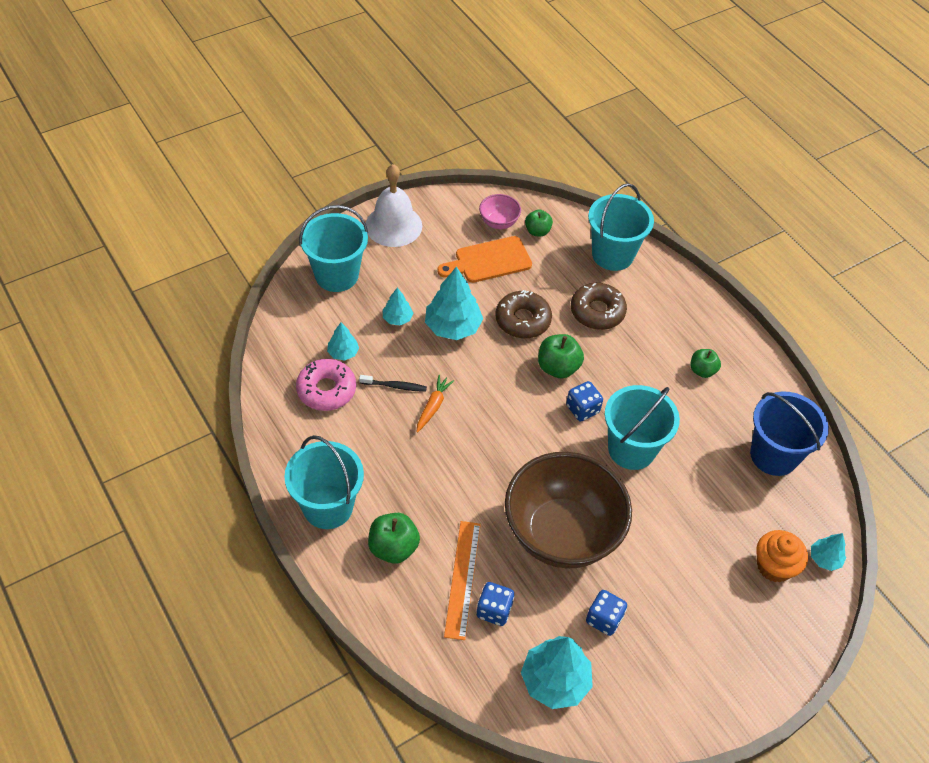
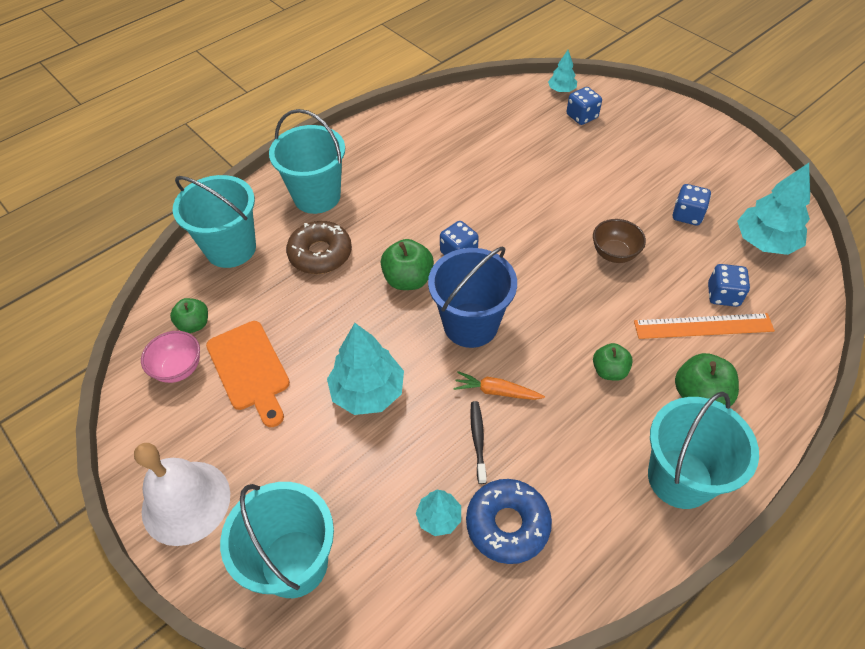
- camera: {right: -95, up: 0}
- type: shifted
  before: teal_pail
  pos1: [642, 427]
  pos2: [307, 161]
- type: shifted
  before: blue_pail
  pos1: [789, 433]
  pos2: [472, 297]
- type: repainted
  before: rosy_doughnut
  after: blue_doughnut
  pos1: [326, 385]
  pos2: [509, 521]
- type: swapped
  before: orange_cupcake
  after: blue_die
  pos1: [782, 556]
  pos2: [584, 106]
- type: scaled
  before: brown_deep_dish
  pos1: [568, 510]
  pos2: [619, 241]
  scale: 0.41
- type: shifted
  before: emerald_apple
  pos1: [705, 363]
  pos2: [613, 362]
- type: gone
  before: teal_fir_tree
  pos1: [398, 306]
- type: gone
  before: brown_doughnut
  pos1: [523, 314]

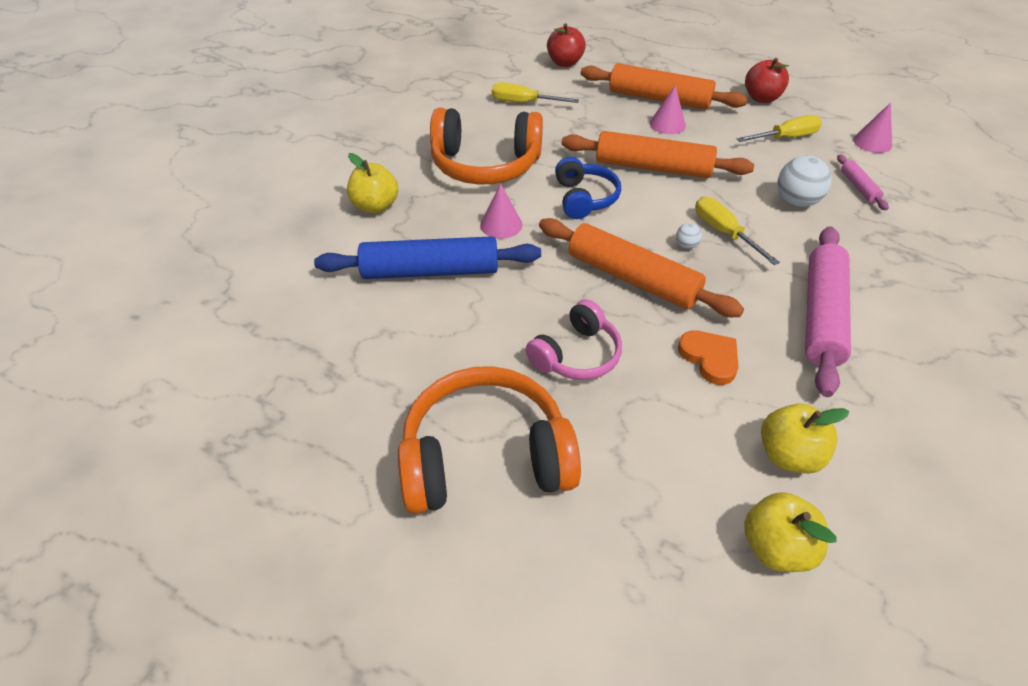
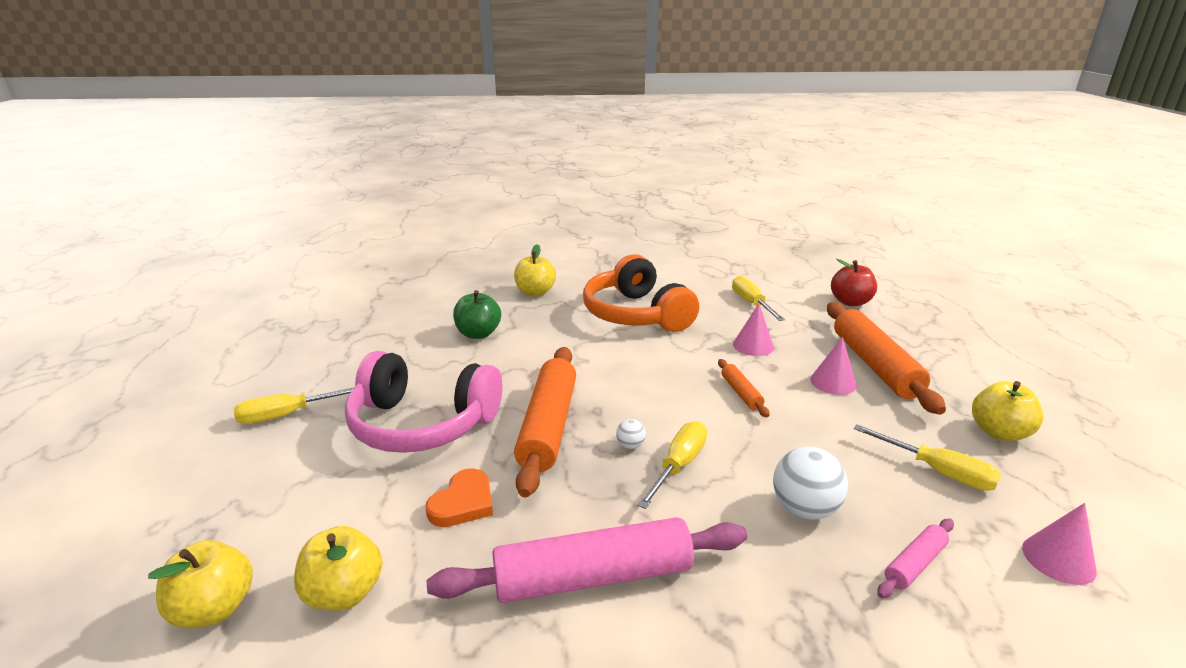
- camera: {right: 60, up: -20}
- type: swapped
  before: orange_headphones
  after: golden_flat_screwdriver
  pos1: [489, 440]
  pos2: [294, 405]
- type: scaled
  before: rosy_headphones
  pos1: [574, 339]
  pos2: [423, 402]
  scale: 1.69
- type: swapped
  before: blue_rolling_pin
  after: emerald_apple
  pos1: [427, 257]
  pos2: [477, 314]
- type: scaled
  before: orange_rolling_pin
  pos1: [658, 154]
  pos2: [744, 388]
  scale: 0.47
- type: shifted
  before: rosy_cone_shape
  pos1: [501, 211]
  pos2: [753, 330]
- type: repainted
  before: crimson_apple
  after: golden_apple
  pos1: [767, 80]
  pos2: [1007, 411]
- type: gone
  before: blue_headphones
  pos1: [588, 188]

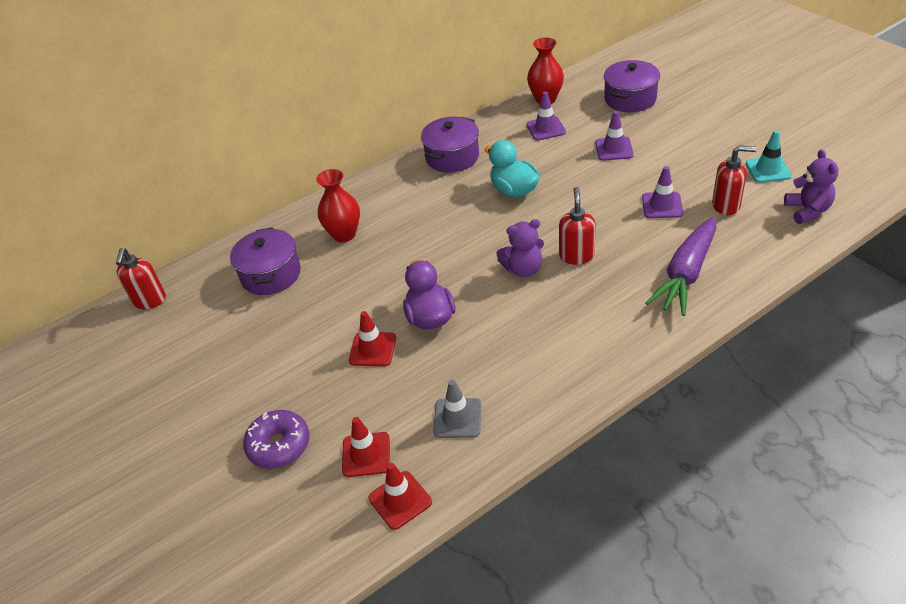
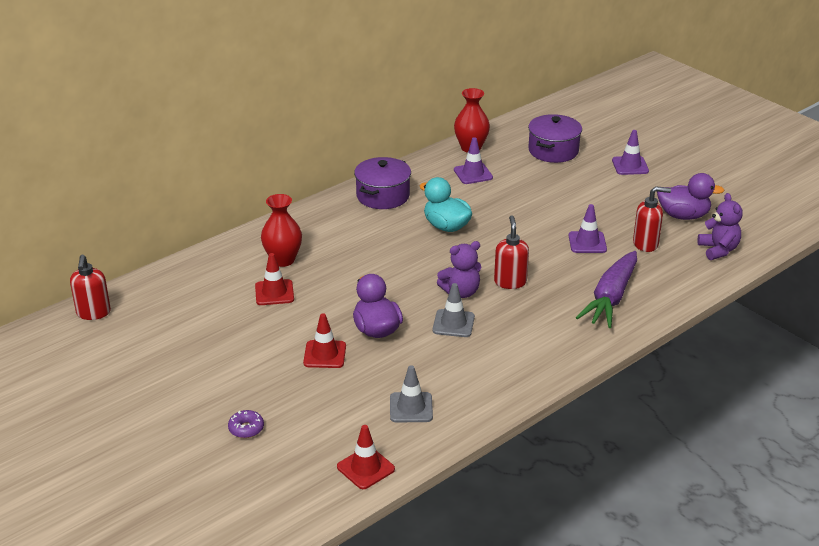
- camera: {right: -10, up: -10}
- type: scaled
  before: violet_doughnut
  pos1: [276, 439]
  pos2: [246, 424]
  scale: 0.59
- type: shifted
  before: crimson_road_cone
  pos1: [366, 447]
  pos2: [274, 279]
- type: new
  after: gray_road_cone
  pos2: [453, 310]
- type: shifted
  before: violet_road_cone
  pos1: [614, 136]
  pos2: [630, 152]
- type: swapped
  before: teal_road_cone
  after: violet_rubber_duck
  pos1: [769, 156]
  pos2: [691, 196]
- type: gone
  before: violet_pot
  pos1: [265, 261]

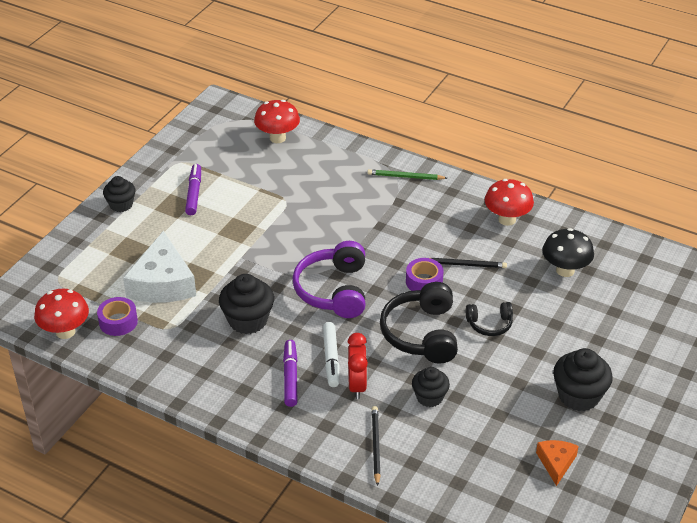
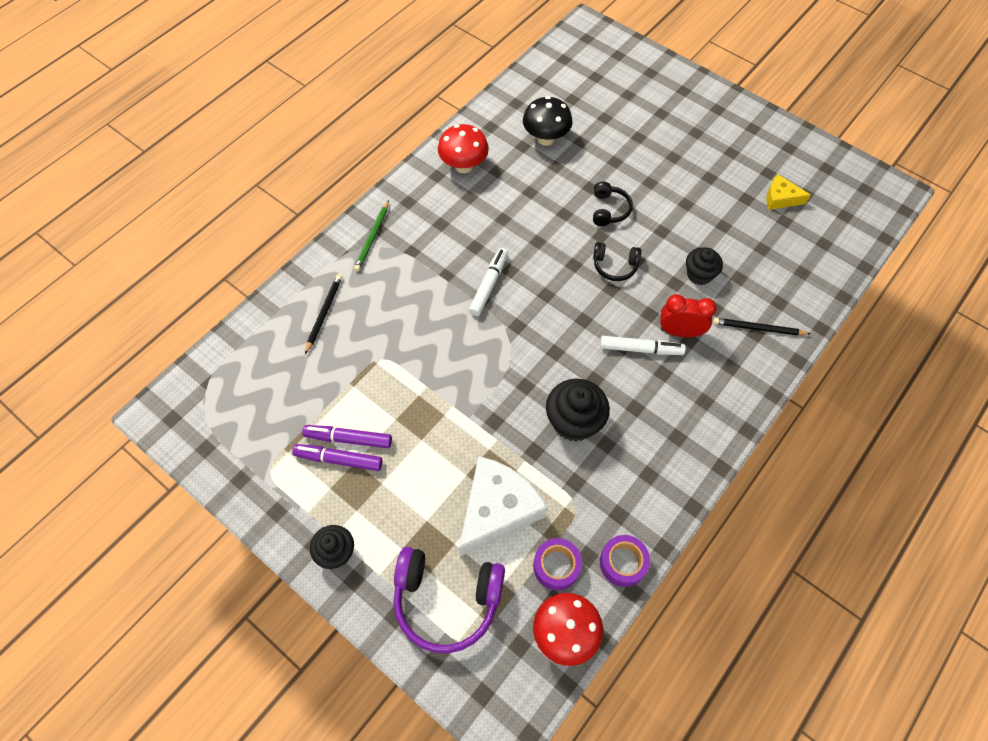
- camera: {right: -80, up: 20}
- type: shifted
  before: violet_felt_pen
  pos1: [290, 373]
  pos2: [347, 436]
- type: shifted
  before: black_lead_pencil
  pos1: [468, 263]
  pos2: [323, 314]
- type: shifted
  before: violet_headphones
  pos1: [329, 279]
  pos2: [449, 600]
- type: rotated
  before: white_cheese
  pos1: [159, 267]
  pos2: [503, 506]
  turn: -60
- type: new
  after: white_felt_pen
  pos2: [488, 282]
- type: scaled
  before: black_headphones
  pos1: [419, 323]
  pos2: [617, 261]
  scale: 0.54
- type: shifted
  before: violet_sticky_tape
  pos1: [425, 274]
  pos2: [625, 561]
- type: repainted
  before: orange_cheese
  after: golden_cheese
  pos1: [557, 463]
  pos2: [788, 192]
- type: gone
  before: crimson_fungus
  pos1: [277, 121]
- type: gone
  before: black_cupcake
  pos1: [583, 379]

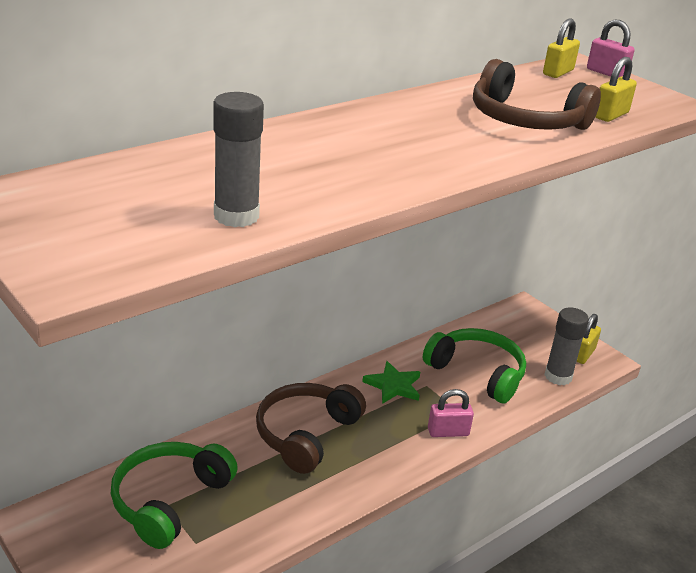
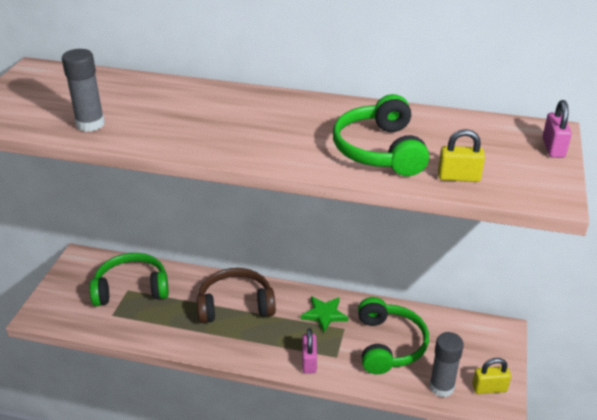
- camera: {right: 55, up: 5}
- type: rotated
  before: rosy_padlock
  pos1: [451, 413]
  pos2: [309, 350]
  turn: 45
- type: repainted
  before: brown_headphones
  after: emerald_headphones
  pos1: [537, 94]
  pos2: [381, 135]
- type: gone
  before: golden_padlock
  pos1: [561, 48]

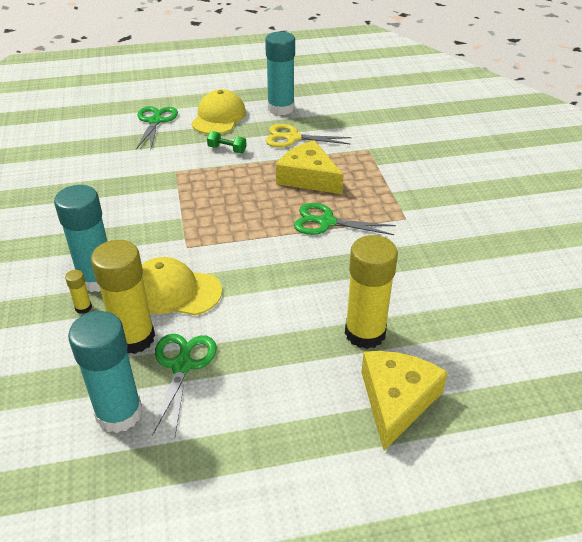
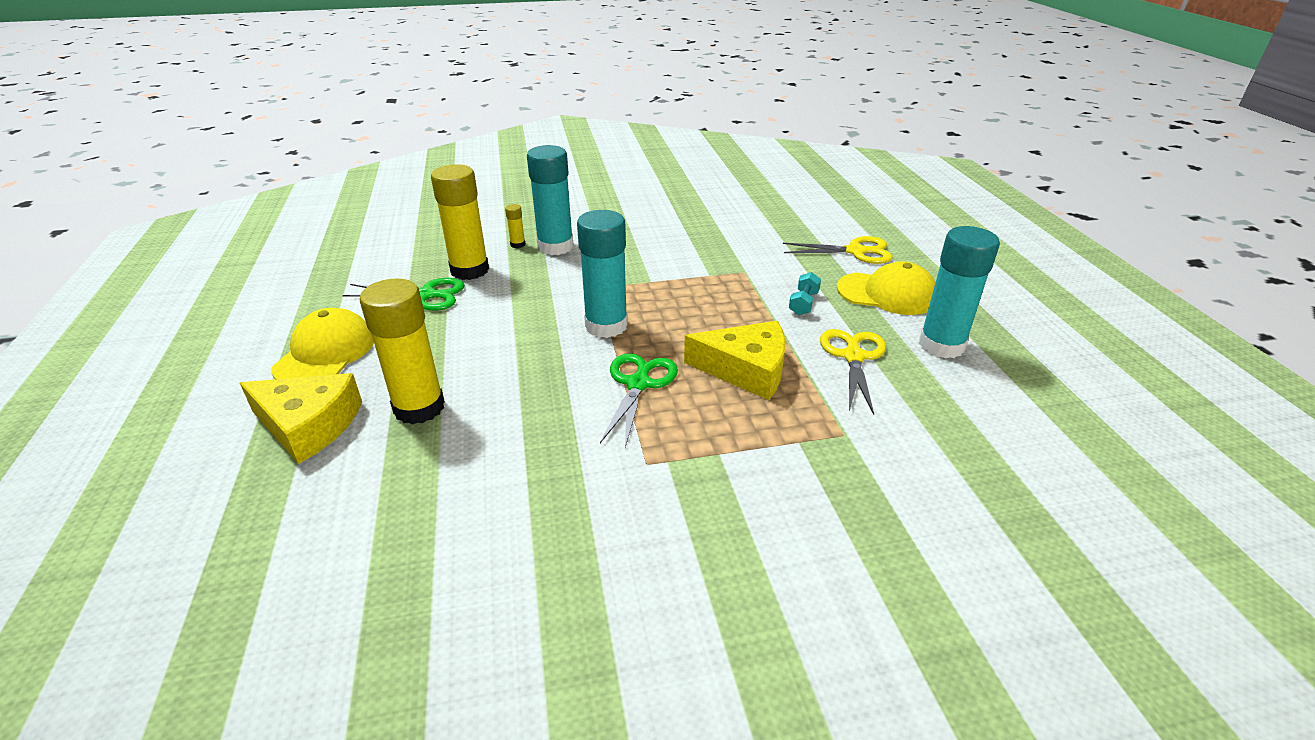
- camera: {right: 90, up: -5}
- type: shifted
  before: golden_baseball_cap
  pos1: [182, 286]
  pos2: [323, 343]
- type: shifted
  before: teal_glue
  pos1: [105, 372]
  pos2: [602, 274]
- type: rotated
  before: golden_cheese
  pos1: [310, 167]
  pos2: [735, 360]
  turn: 60
- type: repainted
  before: emerald_scissors
  after: golden_scissors
  pos1: [157, 127]
  pos2: [838, 250]
- type: repainted
  before: emerald_dumbbell
  after: teal_dumbbell
  pos1: [227, 142]
  pos2: [805, 293]

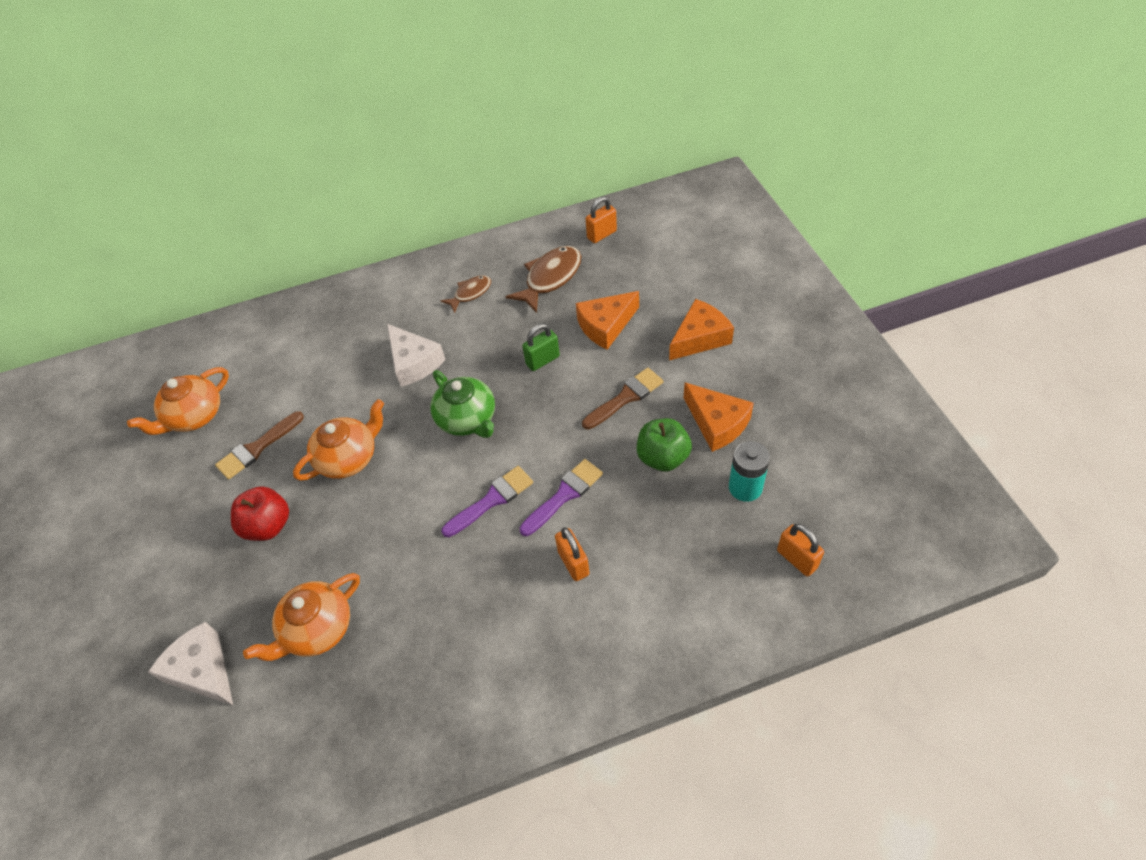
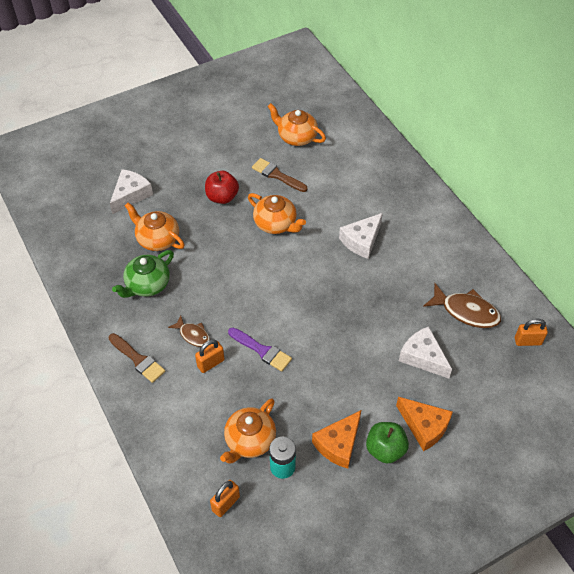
- camera: {right: 75, up: 0}
- type: shifted
  before: brown_paintbrush
  pos1: [622, 399]
  pos2: [137, 358]
- type: shifted
  before: emerald_china_teapot
  pos1: [462, 404]
  pos2: [143, 274]
- type: shifted
  before: brown_fish_figure
  pos1: [466, 294]
  pos2: [189, 331]
- type: new
  after: orange_china_teapot
  pos2: [248, 431]
- type: shifted
  before: emerald_apple
  pos1: [664, 444]
  pos2: [387, 443]
- type: repainted
  before: orange_cheese
  after: white_cheese
  pos1: [607, 320]
  pos2: [425, 352]
- type: rotated
  before: orange_padlock
  pos1: [601, 219]
  pos2: [531, 332]
  turn: -45
- type: gone
  before: violet_paintbrush
  pos1: [487, 501]
- type: gone
  before: emerald_padlock
  pos1: [541, 347]

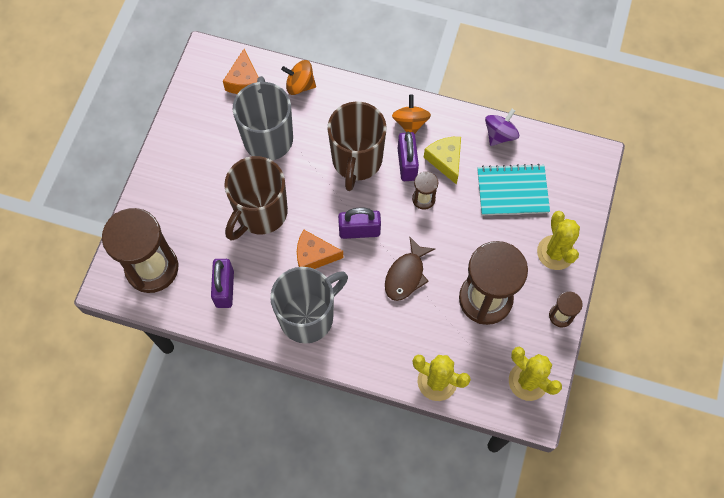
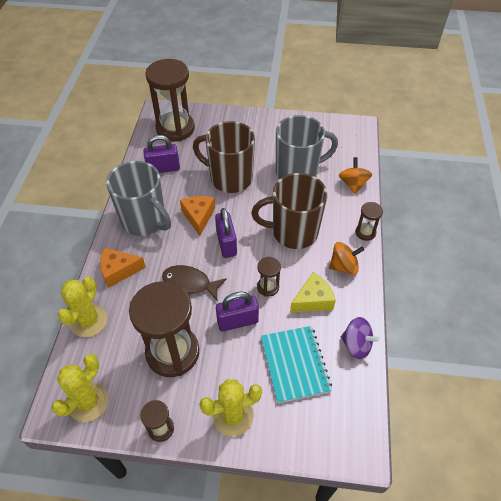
- camera: {right: 80, up: -15}
- type: shifted
  before: orange_cheese
  pos1: [241, 71]
  pos2: [123, 268]
- type: shifted
  before: violet_padlock
  pos1: [408, 156]
  pos2: [237, 311]
- type: new
  after: brown_sandglass
  pos2: [369, 221]

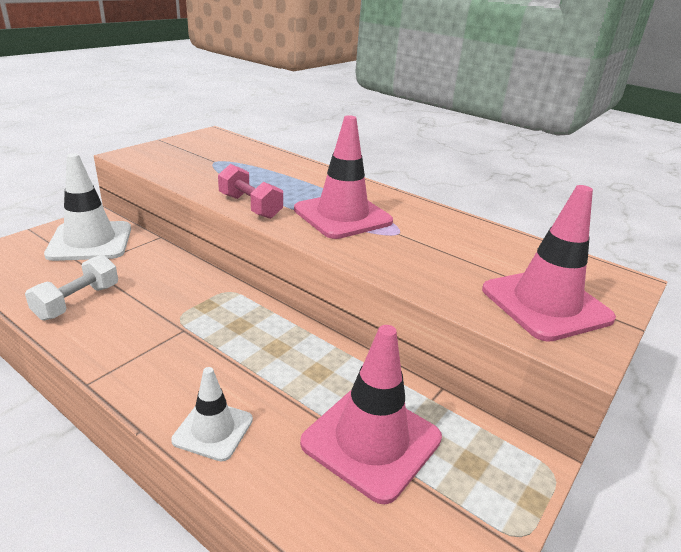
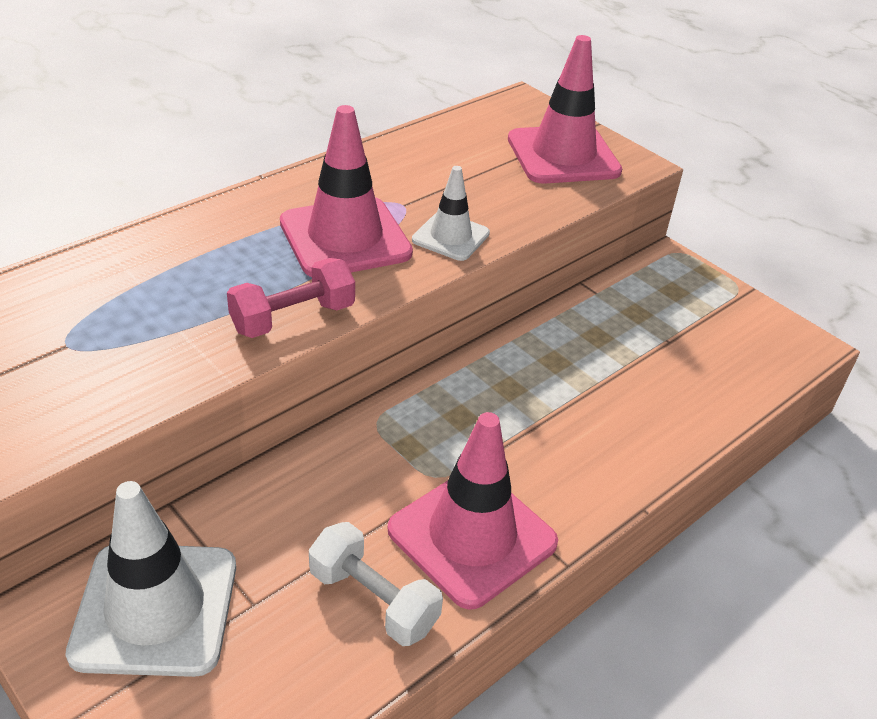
- camera: {right: -80, up: 10}
- type: shifted
  before: rosy_road_cone
  pos1: [371, 414]
  pos2: [473, 511]
- type: shifted
  before: white_road_cone
  pos1: [212, 414]
  pos2: [451, 213]

